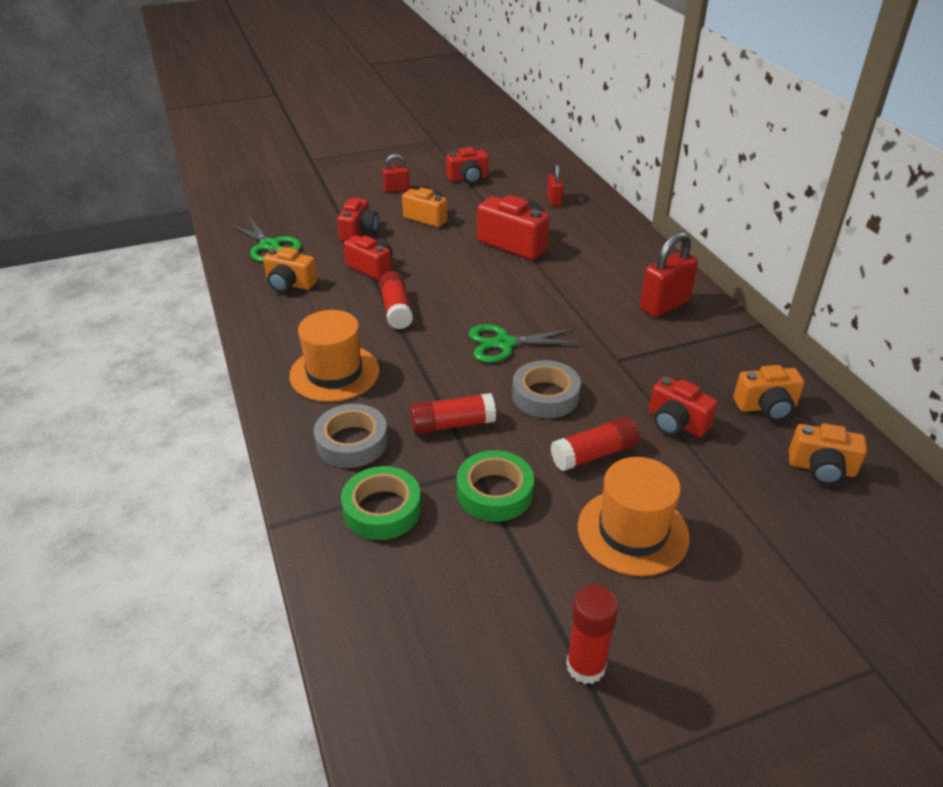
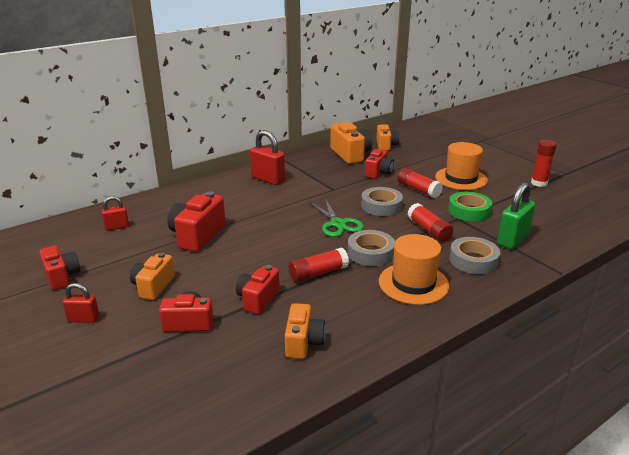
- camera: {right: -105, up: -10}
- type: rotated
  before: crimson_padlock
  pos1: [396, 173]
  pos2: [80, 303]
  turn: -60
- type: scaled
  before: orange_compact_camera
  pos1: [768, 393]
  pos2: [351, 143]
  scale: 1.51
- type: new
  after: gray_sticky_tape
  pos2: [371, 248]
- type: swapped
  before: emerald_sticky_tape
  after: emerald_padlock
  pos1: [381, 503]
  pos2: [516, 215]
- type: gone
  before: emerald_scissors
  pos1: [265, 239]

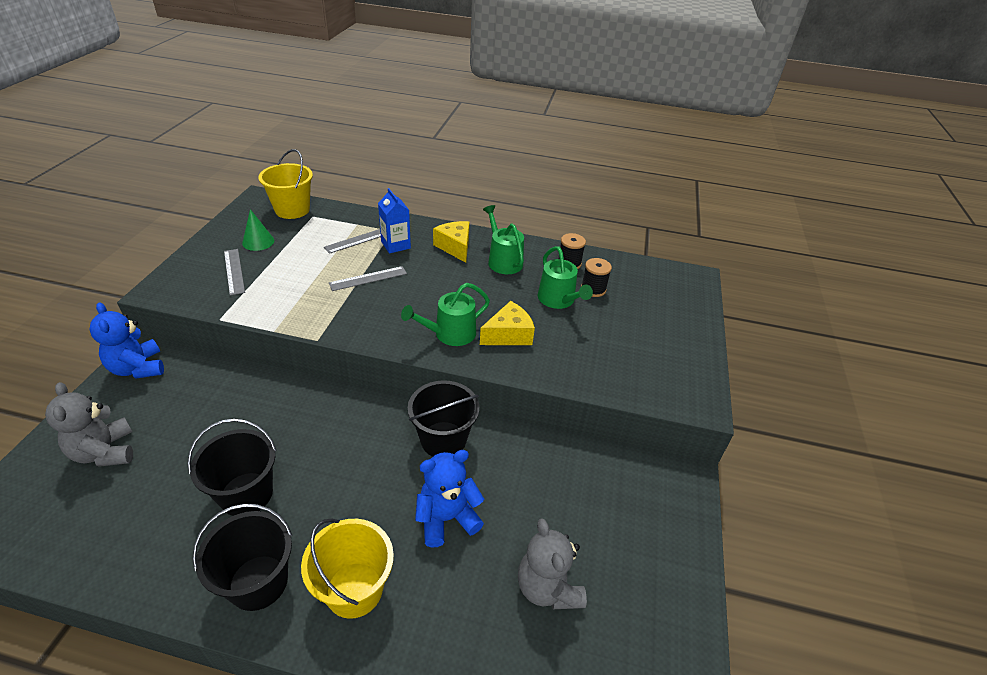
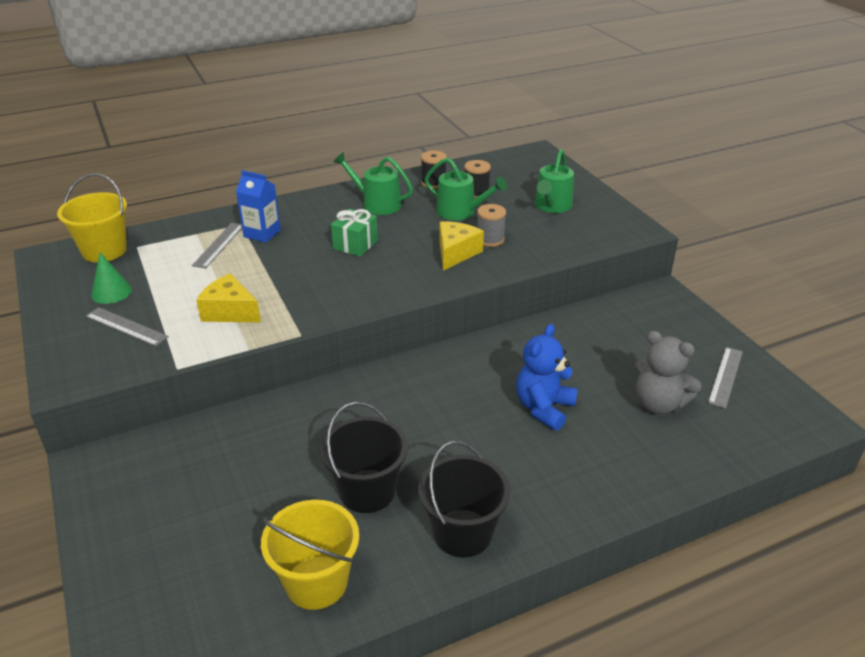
- camera: {right: -35, up: -5}
- type: shifted
  before: golden_cheese
  pos1: [451, 242]
  pos2: [228, 298]
- type: shifted
  before: golden_pail
  pos1: [347, 568]
  pos2: [310, 555]
- type: new
  after: emerald_gift
  pos2: [354, 233]
- type: new
  after: gray_bobbin
  pos2: [491, 225]
- type: shifted
  before: emerald_watering_pot
  pos1: [445, 314]
  pos2: [554, 181]
- type: shifted
  before: gray_straightedge
  pos1: [368, 278]
  pos2: [725, 378]
- type: gone
  before: gray_stuffed_bear
  pos1: [89, 424]
- type: gone
  before: blue_stuffed_bear
  pos1: [126, 340]
- type: gone
  before: black_pail
  pos1: [443, 418]

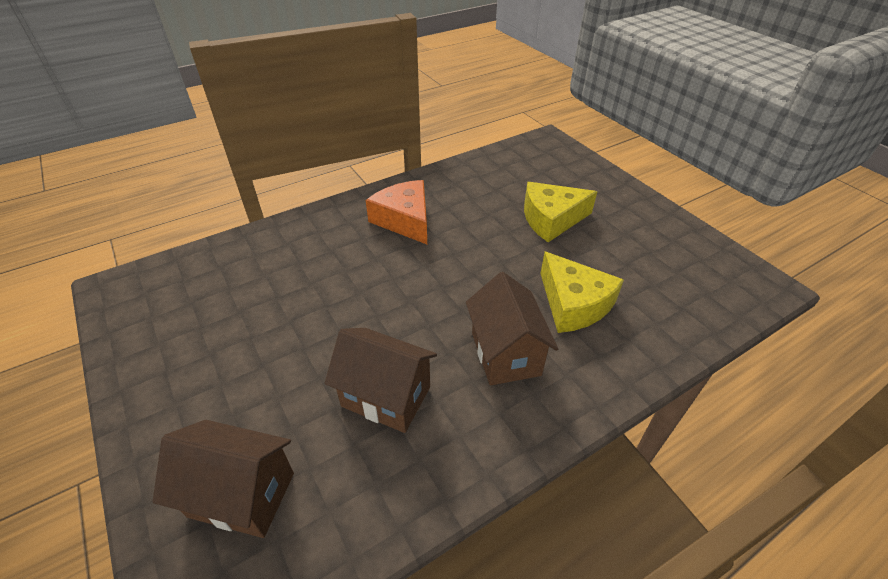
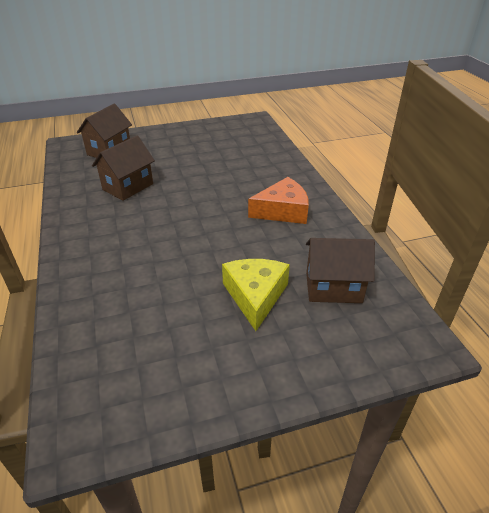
- camera: {right: 105, up: -5}
- type: shifted
  before: brown_toy_house
  pos1: [512, 328]
  pos2: [340, 270]
- type: gone
  before: golden_cheese
  pos1: [582, 292]

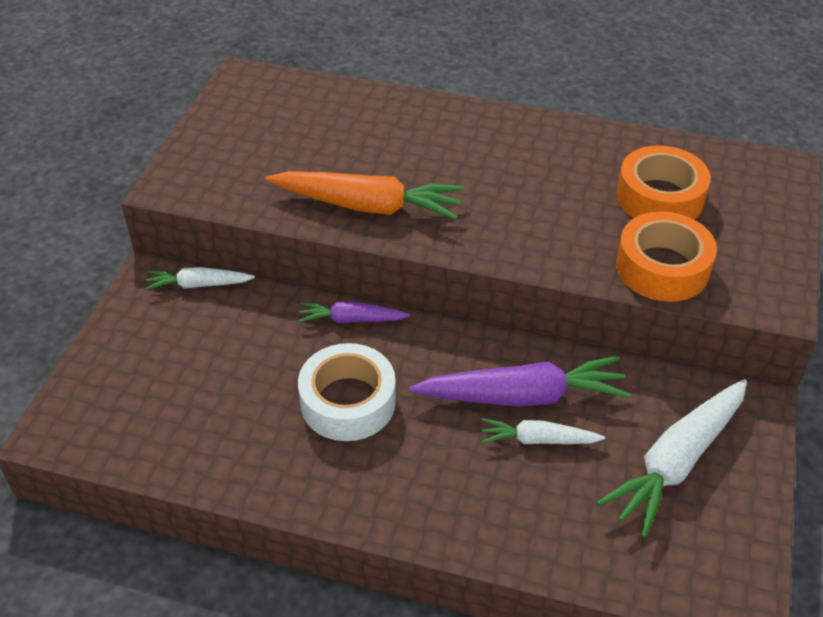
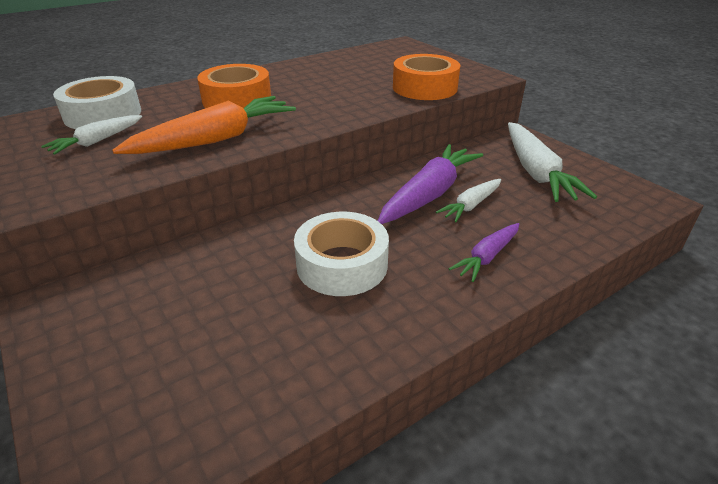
- camera: {right: -50, up: -10}
- type: shifted
  before: white_toy_carrot
  pos1: [200, 278]
  pos2: [91, 135]
- type: new
  after: white_sticky_tape
  pos2: [97, 102]
- type: shifted
  before: orange_sticky_tape
  pos1: [663, 182]
  pos2: [234, 86]
- type: shifted
  before: violet_toy_carrot
  pos1: [354, 312]
  pos2: [484, 252]

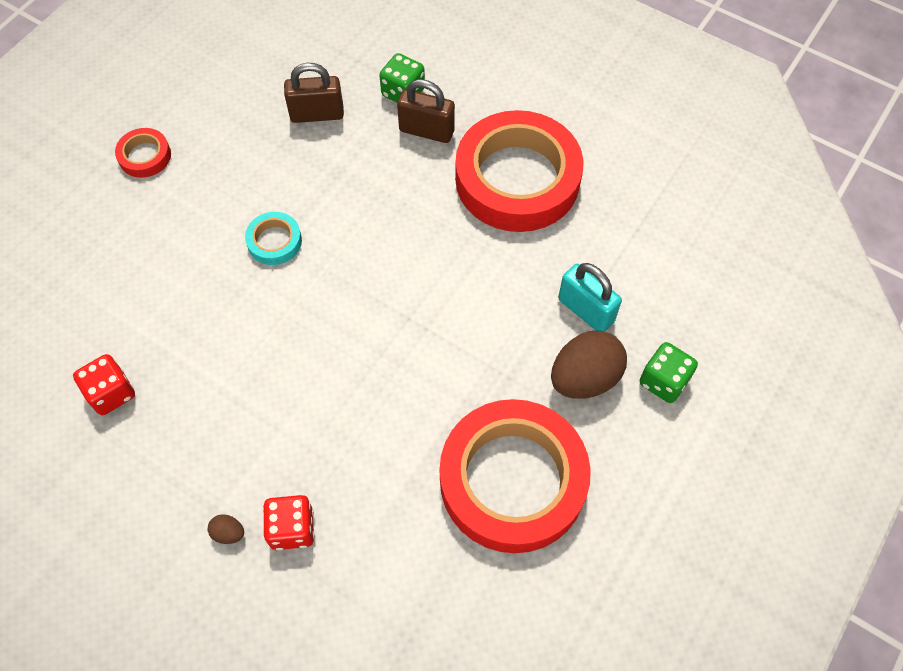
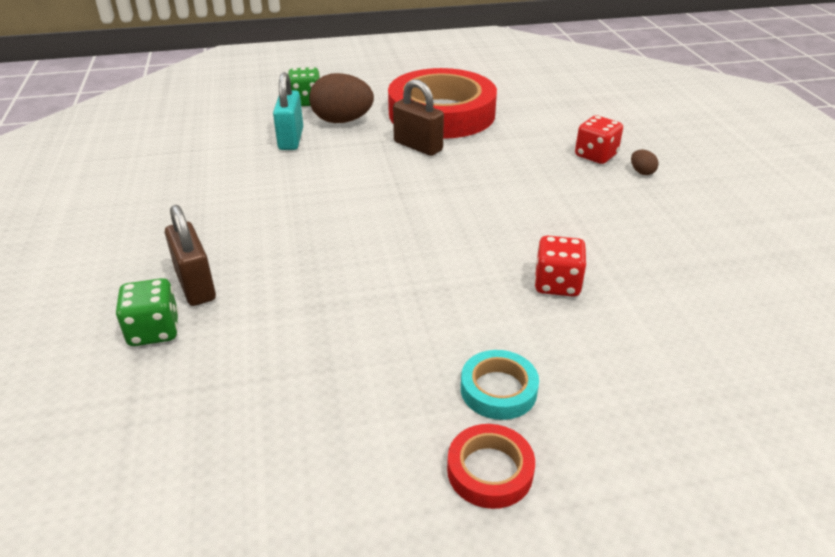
- camera: {right: -135, up: -25}
- type: shifted
  before: brown_padlock
  pos1: [314, 93]
  pos2: [418, 117]
- type: shifted
  before: teal_sticky_tape
  pos1: [273, 238]
  pos2: [500, 385]
- type: shifted
  before: crimson_die
  pos1: [104, 384]
  pos2: [560, 266]
- type: gone
  before: crimson_sticky_tape
  pos1: [519, 171]

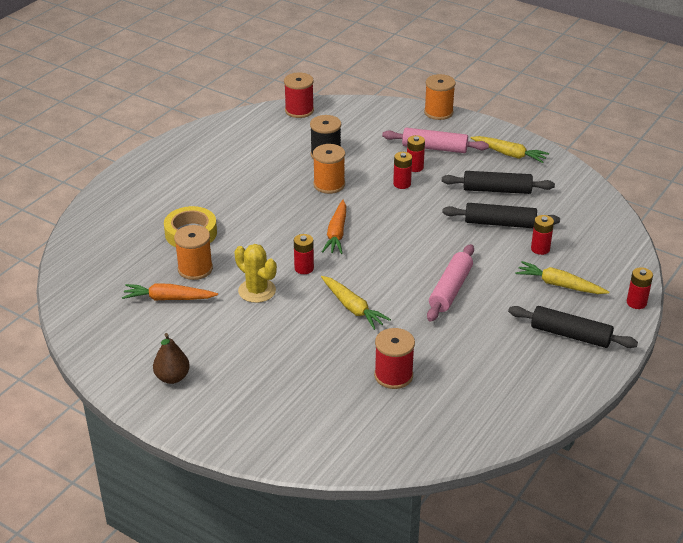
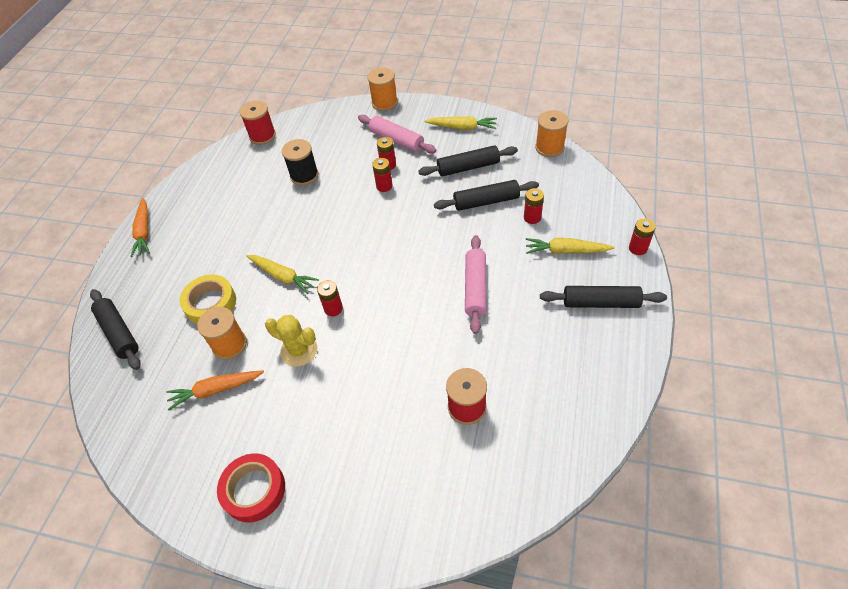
- camera: {right: -15, up: 15}
- type: new
  after: black_rolling_pin
  pos2: [115, 329]
- type: shifted
  before: orange_toy_carrot
  pos1: [334, 227]
  pos2: [140, 227]
- type: swapped
  before: brown_toy_pear
  after: crimson_sticky_tape
  pos1: [171, 358]
  pos2: [251, 487]
- type: shifted
  before: golden_toy_carrot
  pos1: [356, 303]
  pos2: [282, 274]
- type: rotated
  before: rosy_rolling_pin
  pos1: [435, 140]
  pos2: [397, 134]
  turn: 45
- type: shifted
  before: orange_bobbin
  pos1: [329, 169]
  pos2: [551, 133]

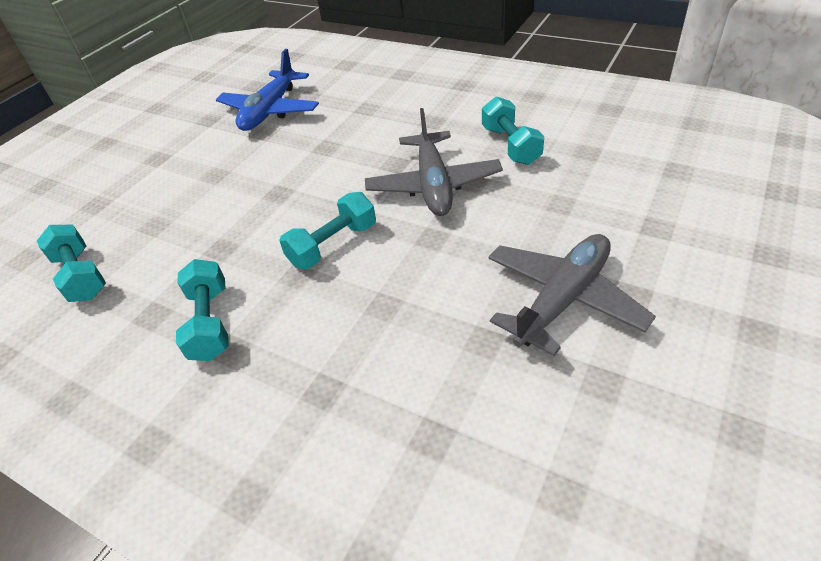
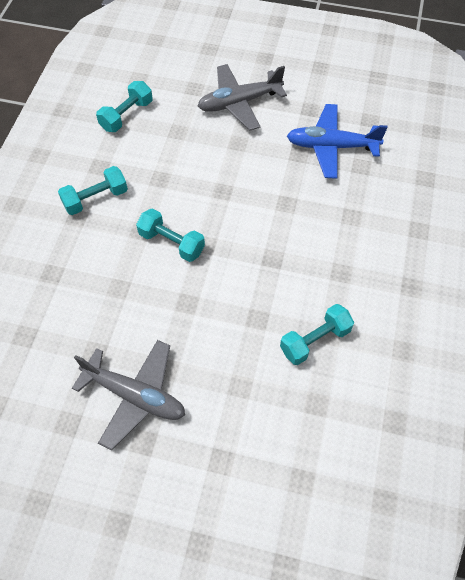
- camera: {right: 70, up: 15}
- type: shifted
  before: gray_plane
  pos1: [434, 162]
  pos2: [242, 97]

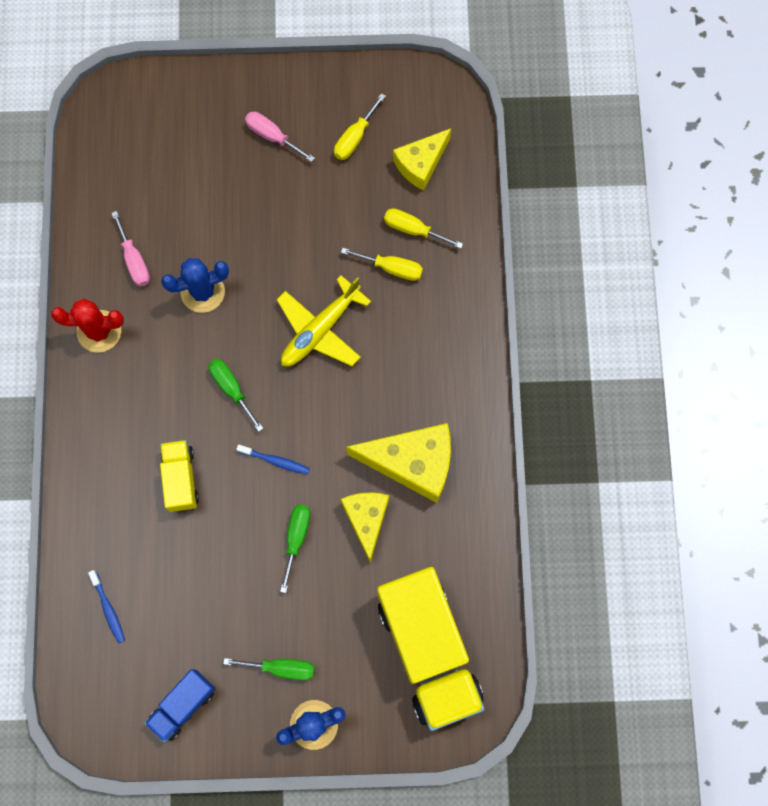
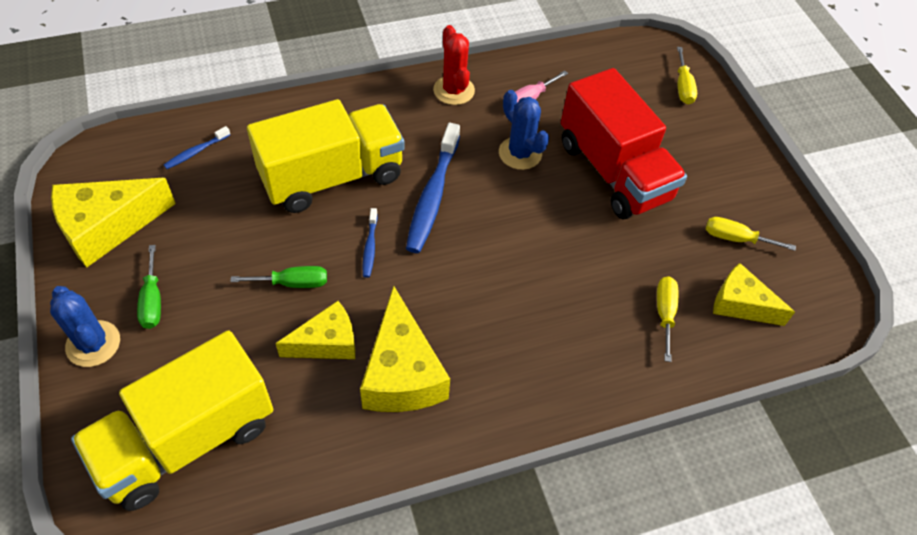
- camera: {right: 70, up: -20}
- type: swapped
  before: blue_toy_truck
  after: golden_cheese
  pos1: [180, 705]
  pos2: [113, 222]
- type: scaled
  before: golden_toy_truck
  pos1: [179, 476]
  pos2: [326, 156]
  scale: 2.07
- type: swapped
  before: emerald_flat_screwdriver
  after: blue_toothbrush
  pos1: [236, 395]
  pos2: [433, 188]
- type: new
  after: crimson_toy_truck
  pos2: [624, 143]
- type: shifted
  before: golden_flat_screwdriver
  pos1: [382, 264]
  pos2: [687, 75]
- type: gone
  before: rosy_flat_screwdriver
  pos1: [280, 137]
- type: gone
  before: golden_plane
  pos1: [324, 321]

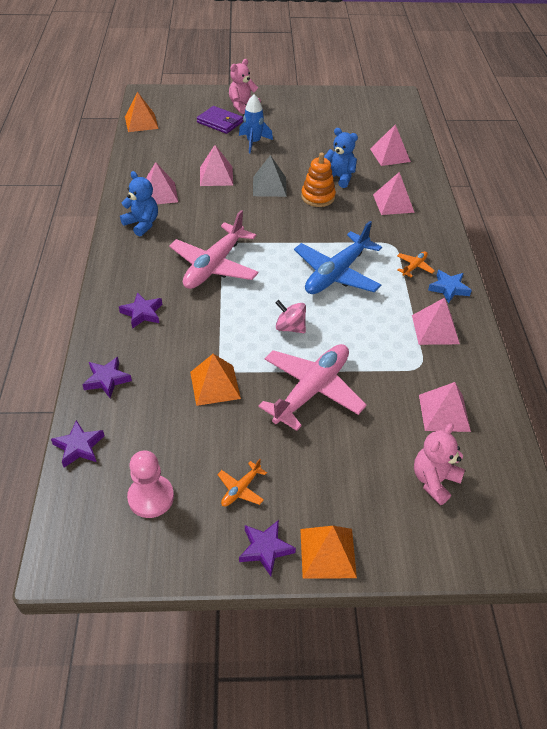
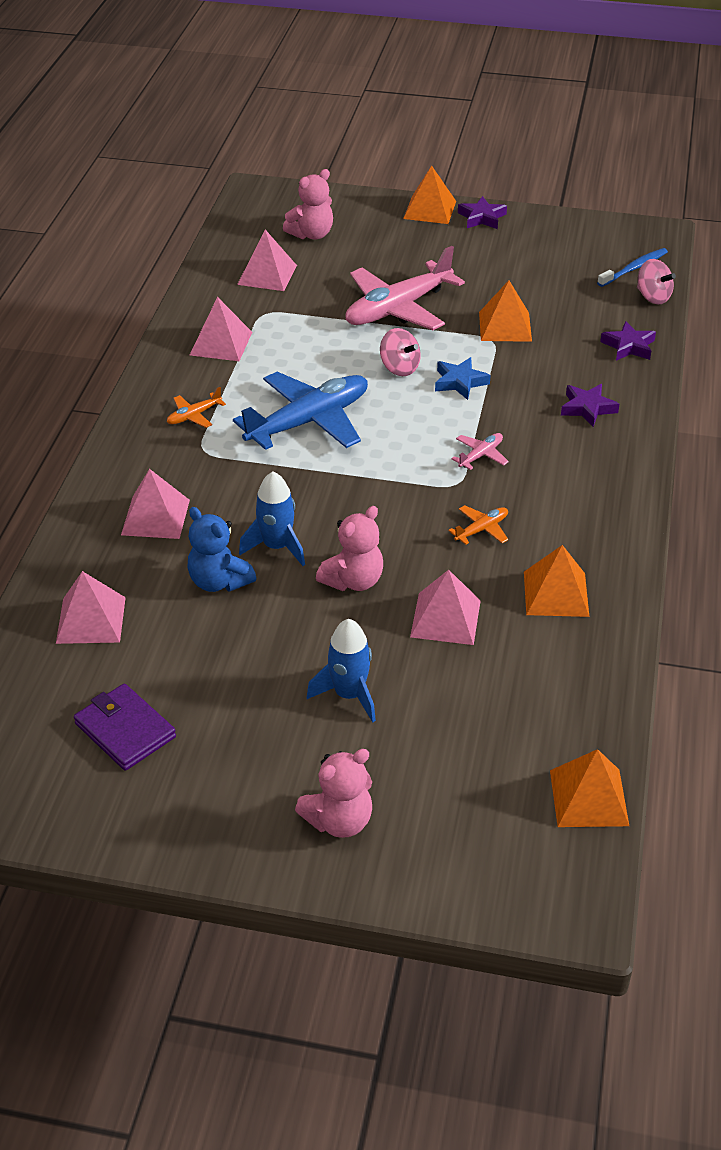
- camera: {right: -165, up: -5}
- type: shifted
  before: violet_billfold
  pos1: [220, 120]
  pos2: [125, 727]
- type: swapped
  before: orange_stacking_rings
  after: blue_rocket
  pos1: [318, 180]
  pos2: [272, 518]
- type: swapped
  before: gray_pyramid
  after: rosy_stuffed_bear
  pos1: [270, 176]
  pos2: [349, 548]
- type: shifted
  before: blue_five-pointed_star
  pos1: [450, 286]
  pos2: [463, 378]
- type: shifted
  before: orange_plane
  pos1: [242, 482]
  pos2: [478, 525]
- type: scaled
  before: rosy_plane
  pos1: [214, 249]
  pos2: [480, 451]
  scale: 0.43
- type: repainted
  before: rosy_pyramid
  after: orange_pyramid
  pos1: [162, 183]
  pos2: [556, 581]
- type: new
  after: blue_toothbrush
  pos2: [632, 267]
- type: swapped
  before: violet_five-pointed_star
  after: rosy_spinning_top
  pos1: [78, 444]
  pos2: [656, 281]
- type: gone
  before: blue_stuffed_bear
  pos1: [139, 204]
- type: gone
  before: rosy_pawn
  pos1: [150, 484]

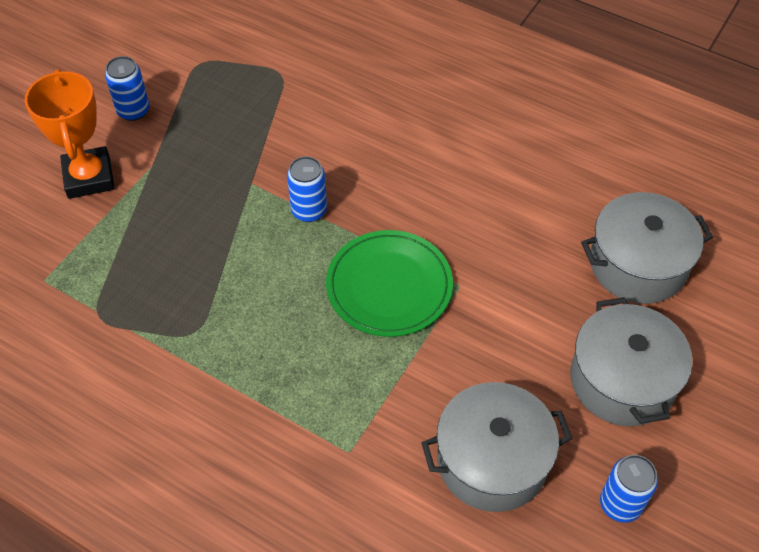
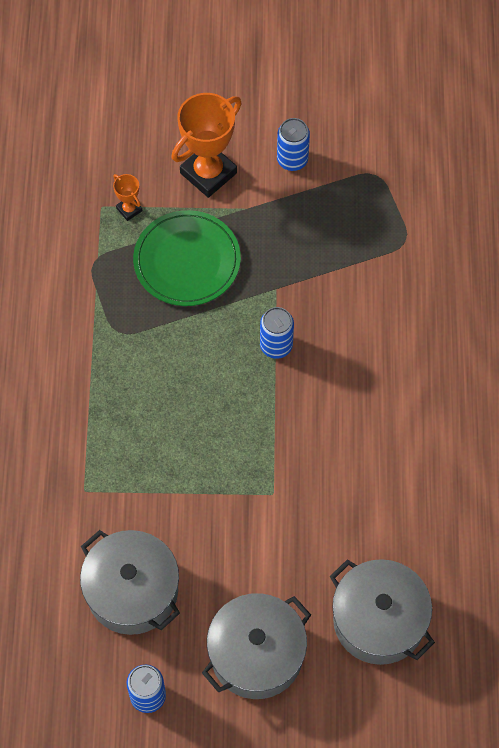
- camera: {right: 60, up: 10}
- type: new
  after: orange_prize_cup
  pos2: [127, 197]
- type: shifted
  before: emerald_plate
  pos1: [389, 283]
  pos2: [187, 258]

